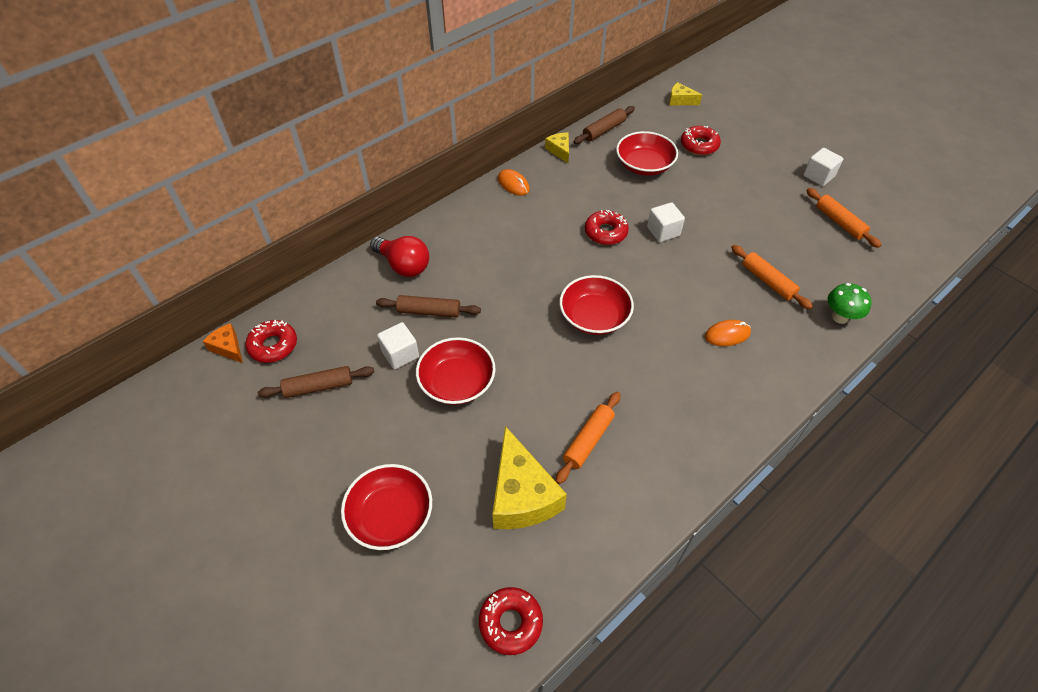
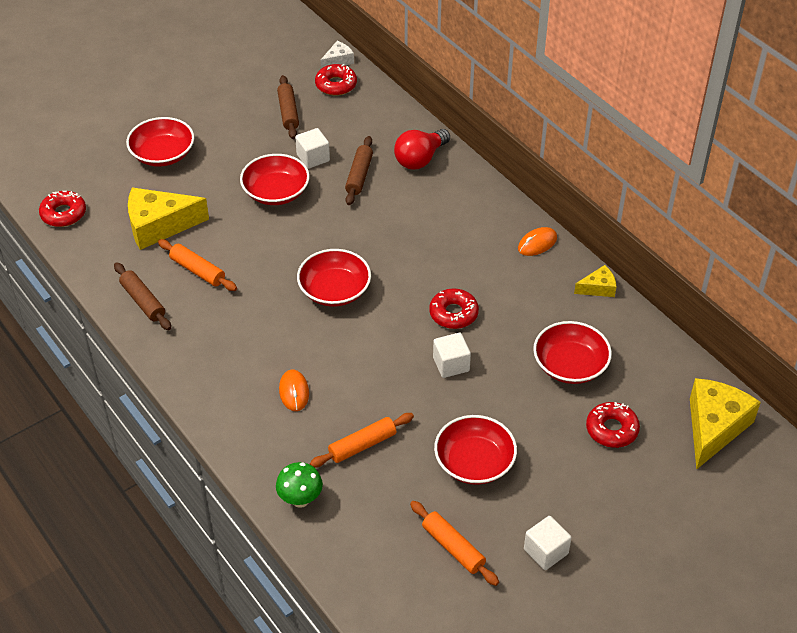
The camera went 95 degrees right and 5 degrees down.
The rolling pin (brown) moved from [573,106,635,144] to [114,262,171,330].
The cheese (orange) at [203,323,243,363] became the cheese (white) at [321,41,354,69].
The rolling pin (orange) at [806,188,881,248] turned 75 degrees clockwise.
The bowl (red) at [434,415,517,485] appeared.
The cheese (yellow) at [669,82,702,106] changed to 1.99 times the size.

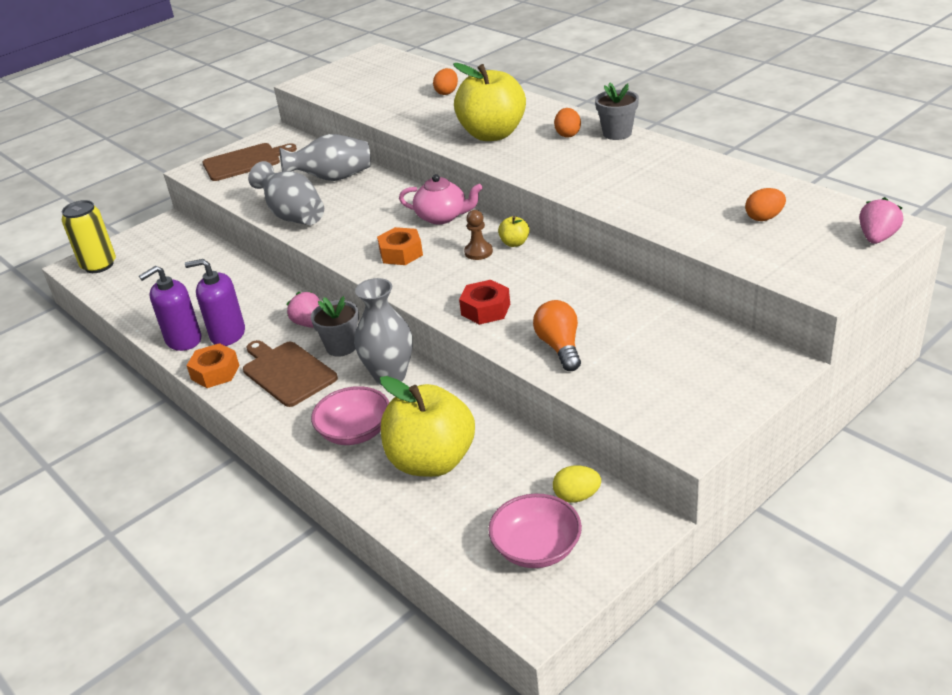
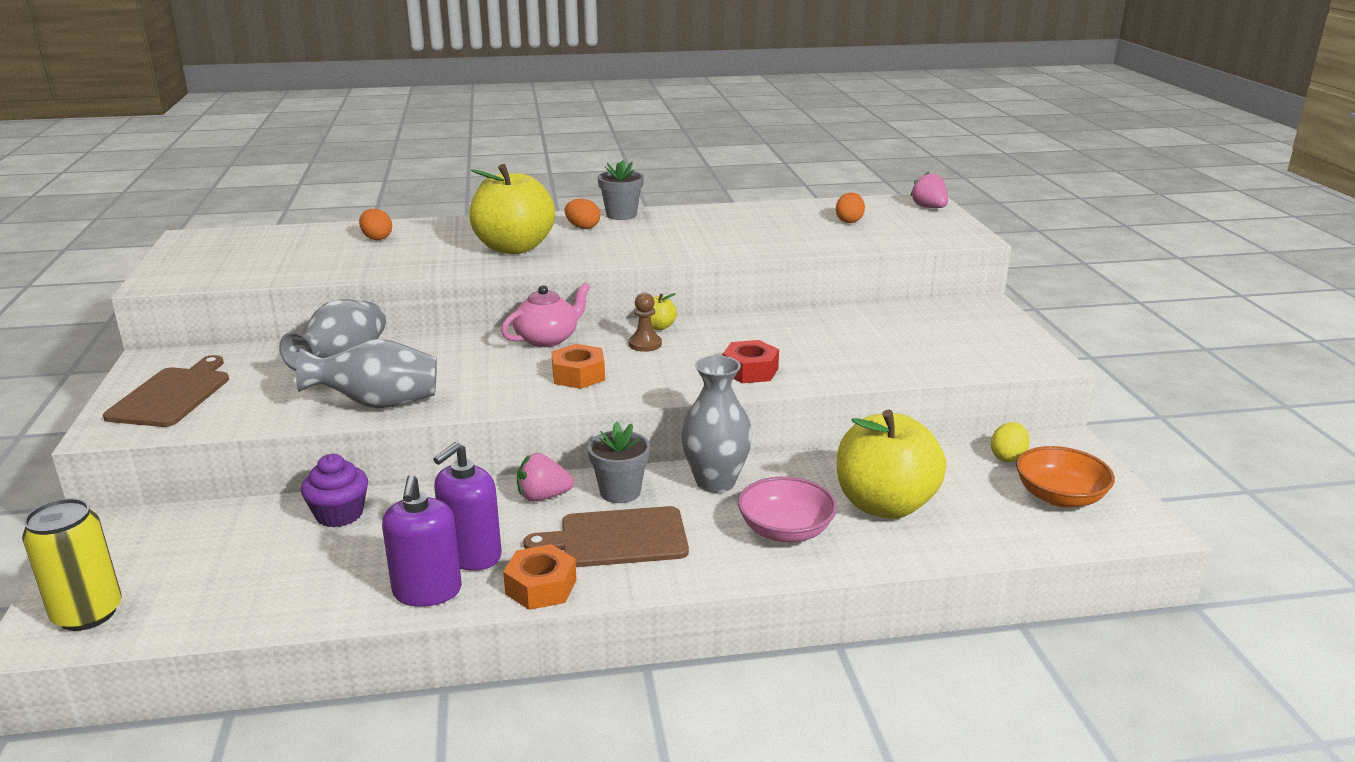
The camera went 60 degrees left and 10 degrees down.
The cupcake (purple) at [301,454,368,528] appeared.
The bowl (pink) at [488,494,582,568] became the bowl (orange) at [1016,446,1115,507].
The light bulb (orange) at [533,300,581,371] disappeared.

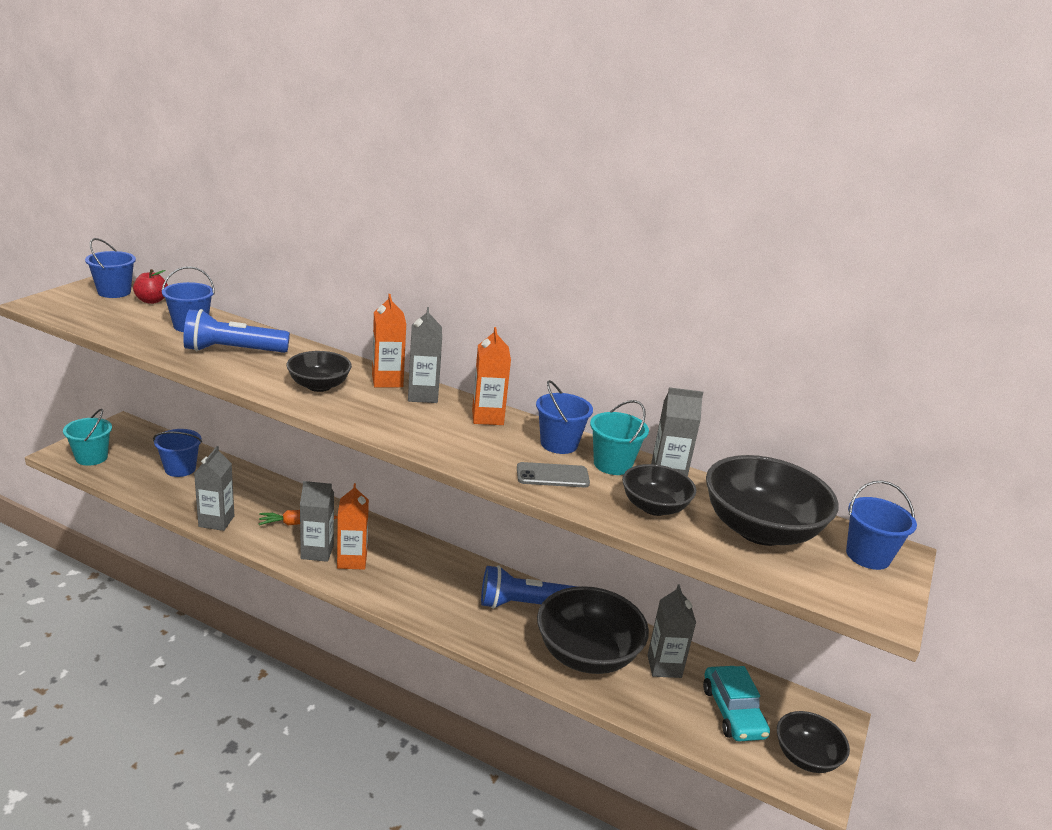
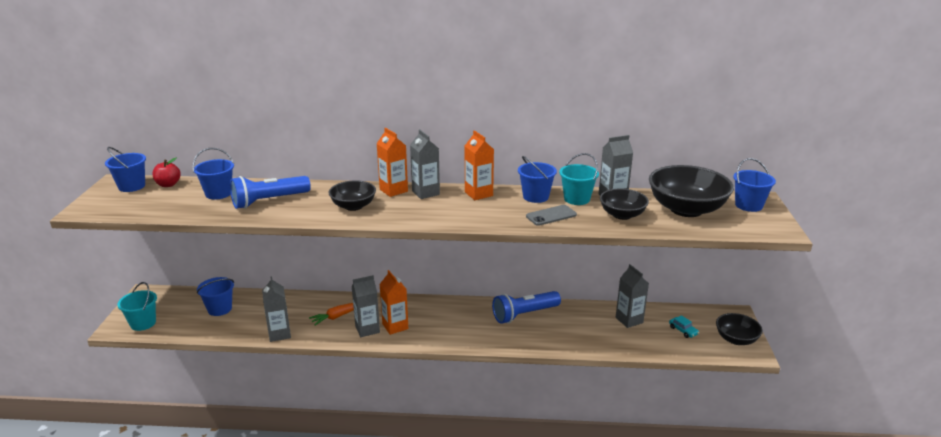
The camera went 20 degrees left and 0 degrees up.
The car (turquoise) at [703,666,770,742] changed to 0.52 times the size.
The bowl (black) at [537,586,649,674] disappeared.

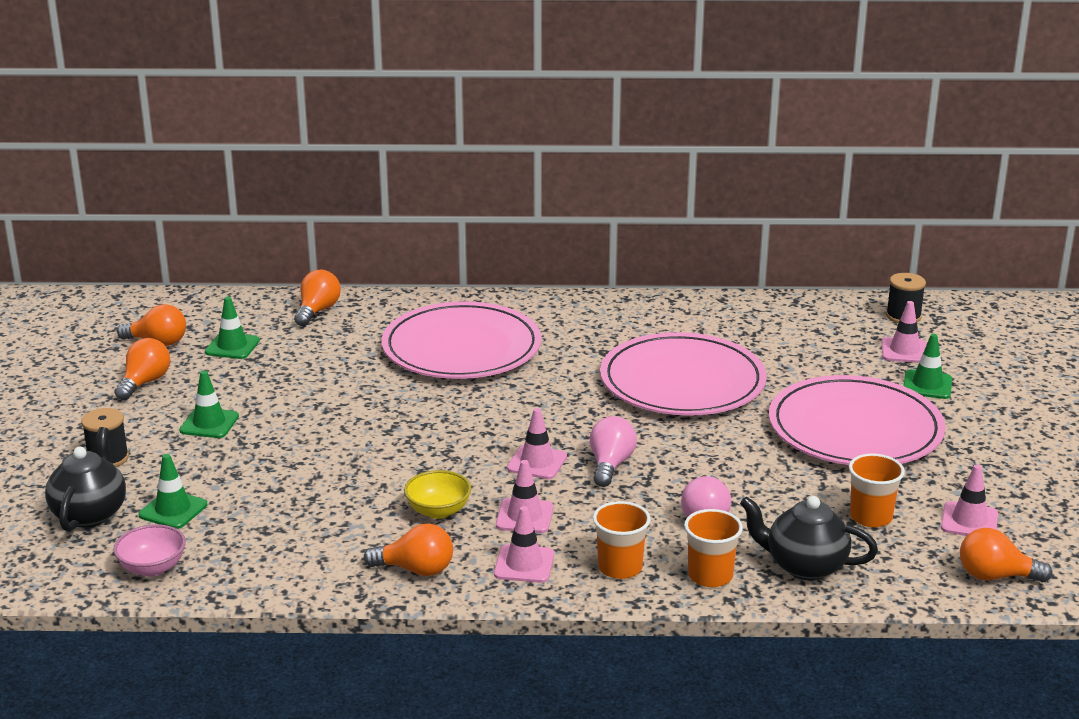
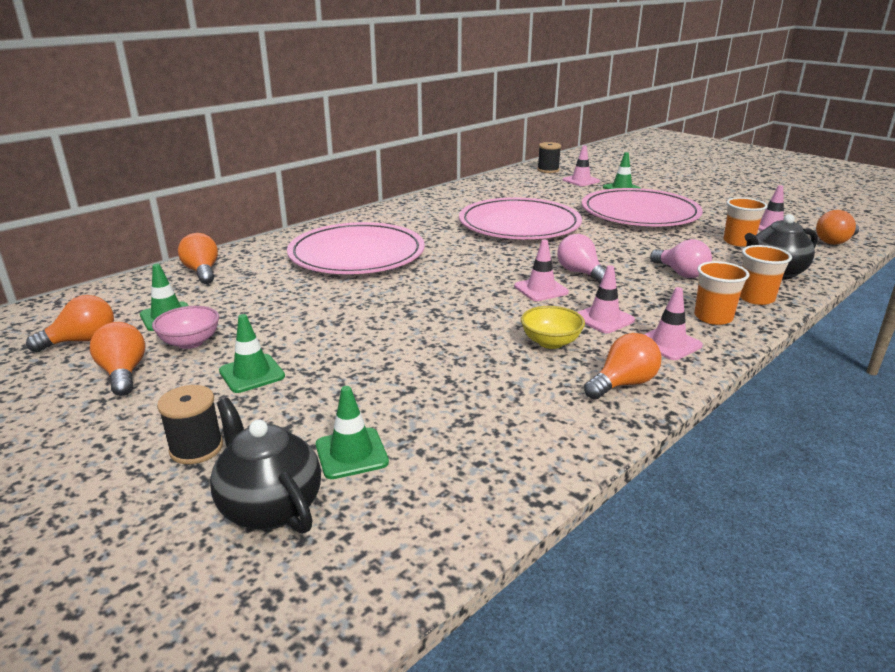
The camera went 45 degrees left and 0 degrees up.
The bowl (pink) moved from [113,524,186,577] to [152,306,219,349].

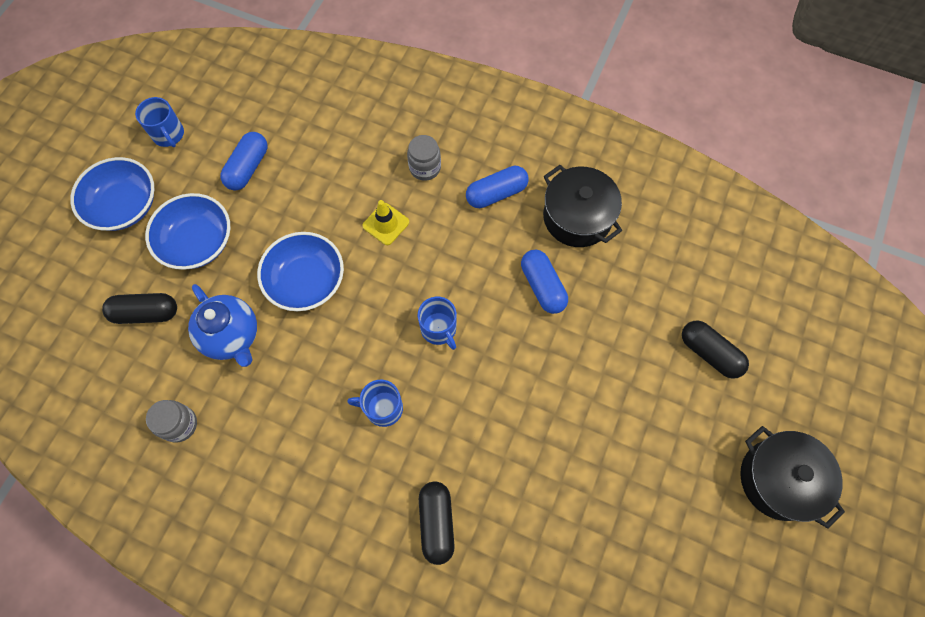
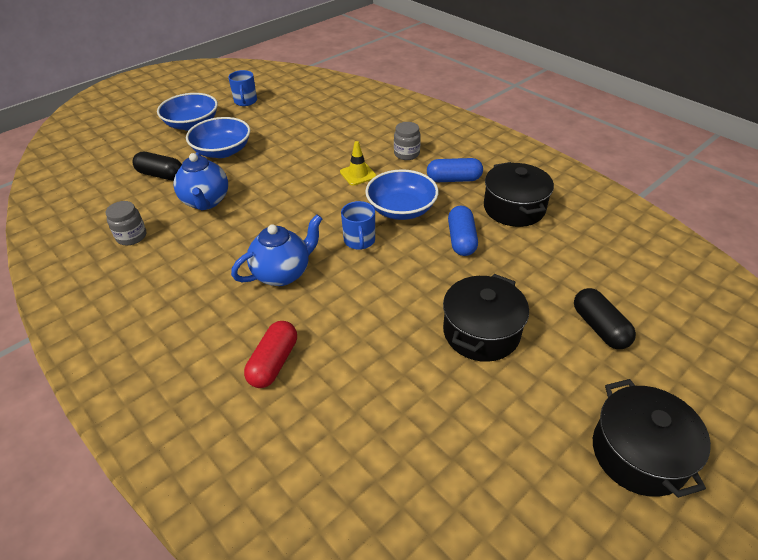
The camera went 25 degrees right and 25 degrees down.
The mug (blue) at [348,380,403,427] was replaced by the teapot (blue) at [231,214,323,286].
The capsule (black) at [419,482,455,565] became the capsule (red) at [244,321,297,388].
The bowl (blue) moved from [257,232,344,311] to [365,169,439,220].
The pot (black) at [443,274,529,362] appeared.
The capsule (blue) at [220,132,268,191] disappeared.

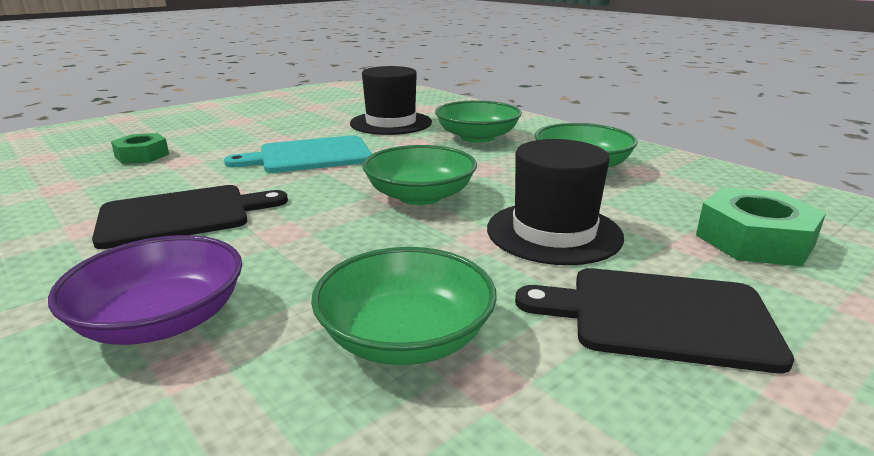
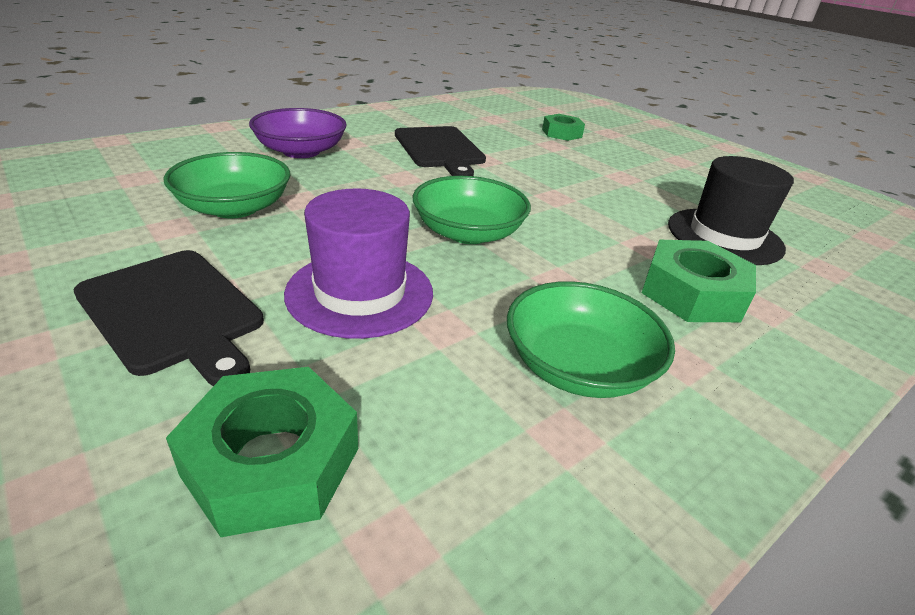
The camera went 90 degrees right and 10 degrees up.
The cutting board (black) at [515,268,794,373] turned 120 degrees clockwise.
The hat (black) at [487,139,624,265] became the hat (purple) at [284,188,433,339].
The bowl (green) at [435,101,522,143] was replaced by the nut (green) at [642,240,756,322].
The cutting board (turquoise) at [224,135,372,173] disappeared.

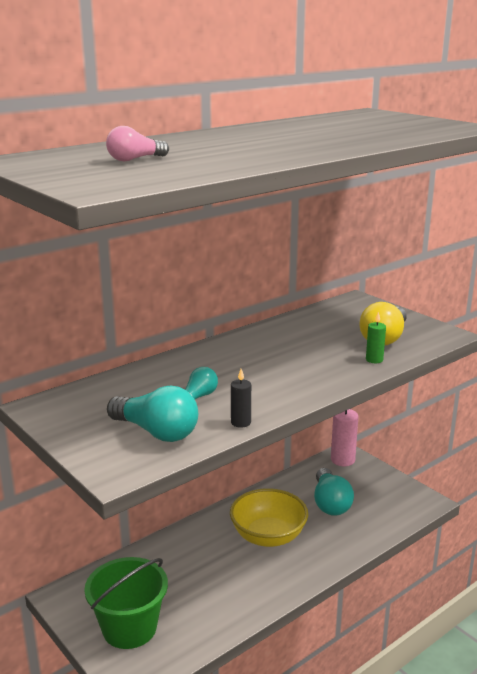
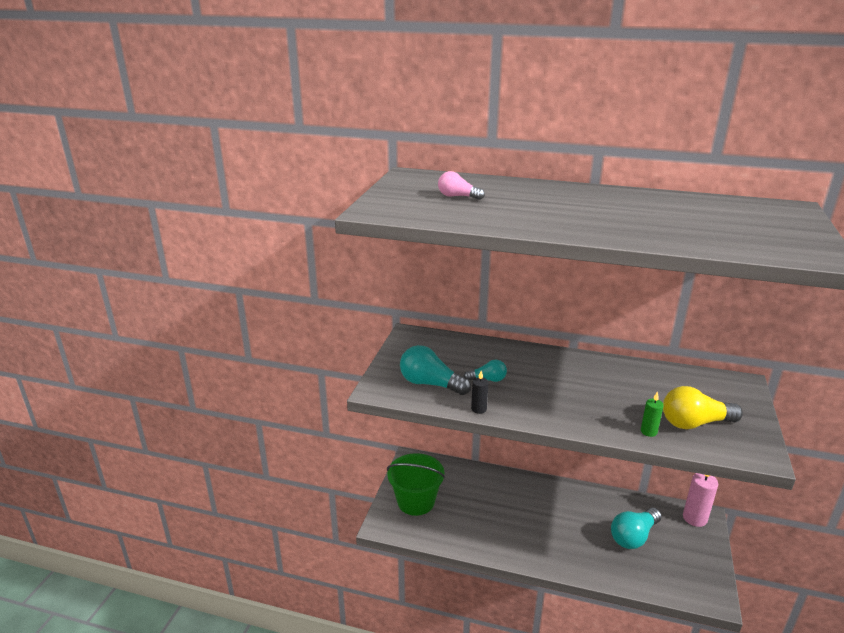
The camera went 55 degrees right and 5 degrees up.
The light bulb (turquoise) at [107,386,198,442] turned 120 degrees clockwise.
The bowl (yellow) at [230,488,308,547] disappeared.

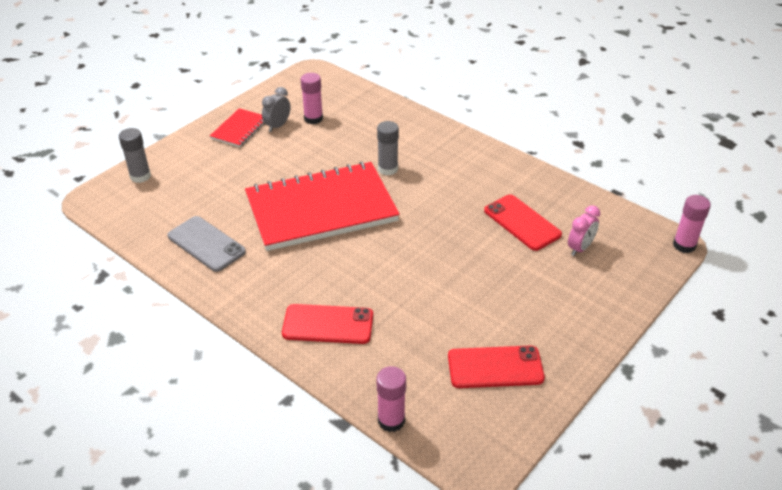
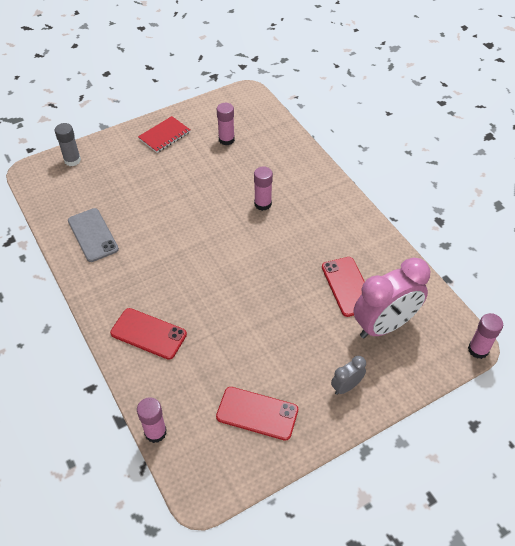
The camera went 20 degrees right and 10 degrees up.
The glue stick (grey) at [377,121,399,175] became the glue stick (pink) at [254,167,273,211].
The clock (grey) moved from [262,87,291,132] to [331,356,366,395].
The clock (pink) at [568,205,600,256] changed to 2.13 times the size.
The notebook (red) at [245,162,400,251] disappeared.

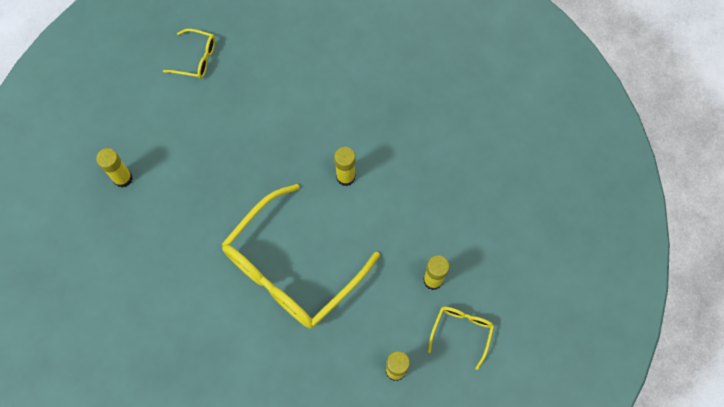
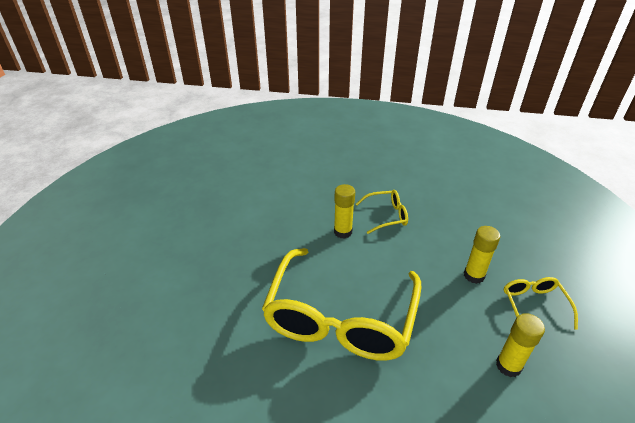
The camera went 25 degrees left and 30 degrees down.
The glasses (yellow) moved from [163,29,215,79] to [356,190,408,234].
The glue stick (yellow) at [96,148,133,187] disappeared.

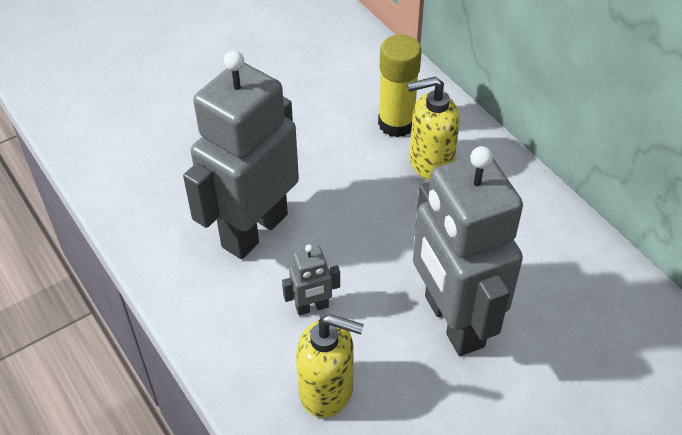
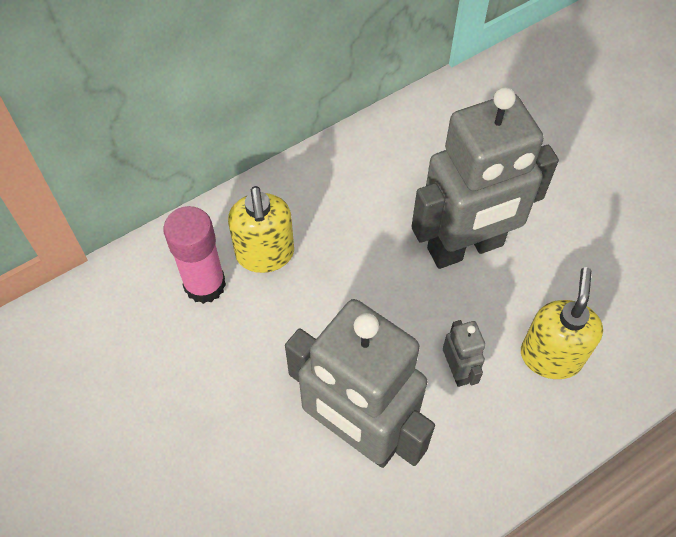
The camera went 90 degrees left and 10 degrees up.
The glue stick (yellow) at [378,35,422,137] became the glue stick (pink) at [163,206,226,304].

